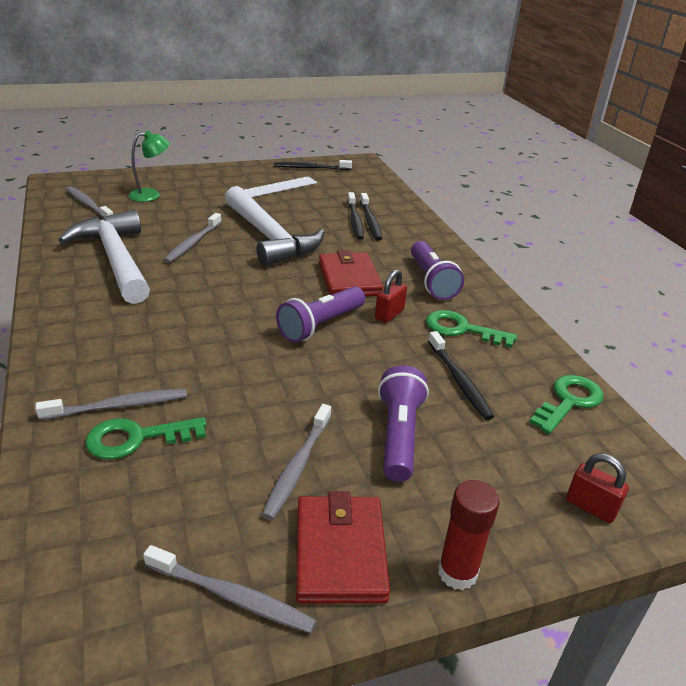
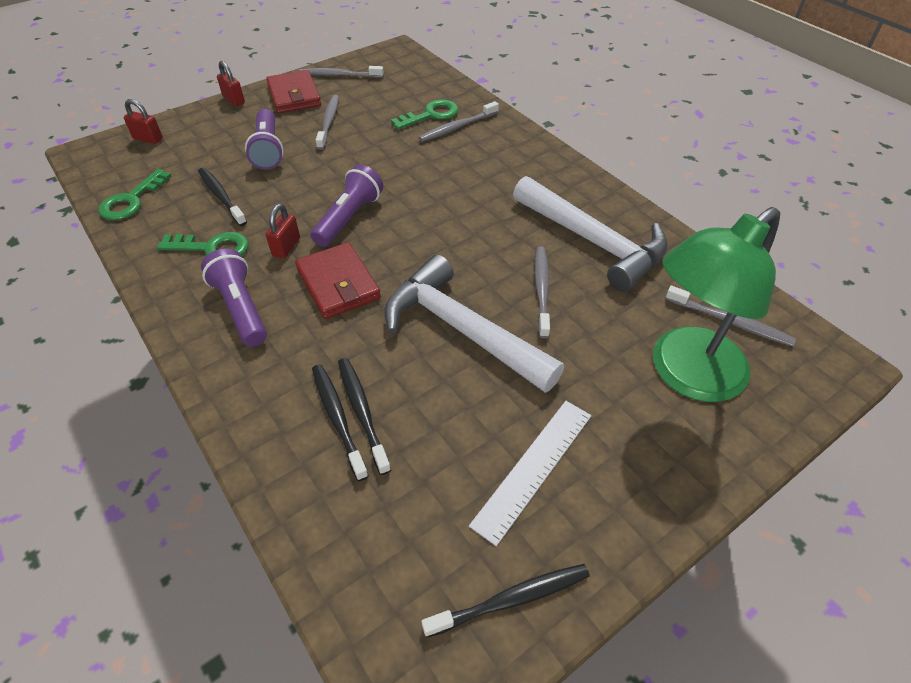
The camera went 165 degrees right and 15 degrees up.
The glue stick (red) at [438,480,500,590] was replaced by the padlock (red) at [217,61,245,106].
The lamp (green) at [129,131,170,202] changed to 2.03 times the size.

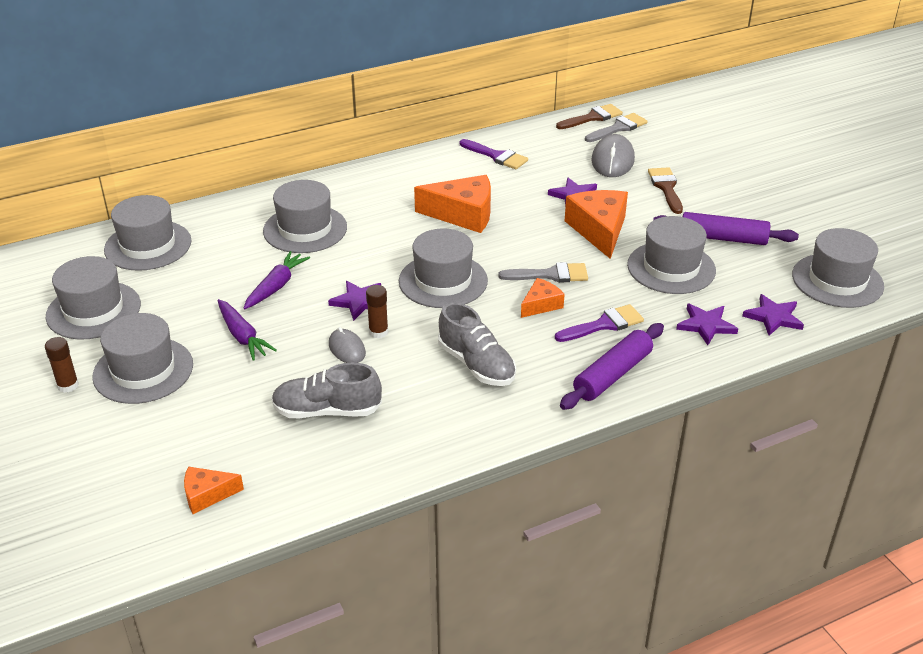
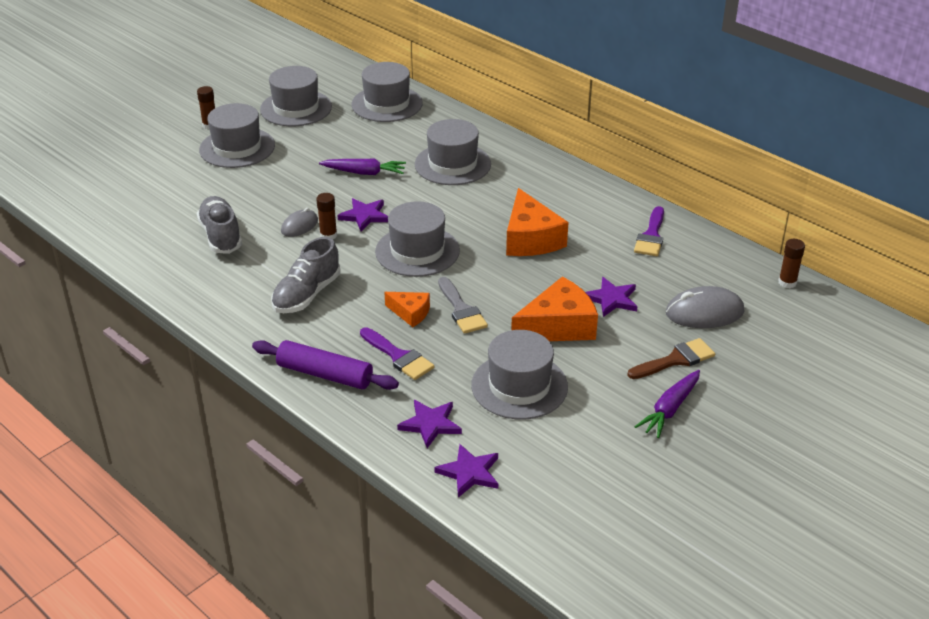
The camera went 70 degrees right and 0 degrees up.
The carrot (purple) moved from [217,299,277,361] to [634,370,700,438].
The brush (brown) at [556,104,623,129] was replaced by the glue stick (brown) at [778,239,805,288].
The cheese (orange) at [184,466,244,514] disappeared.
The brush (grey) at [585,113,648,142] disappeared.
The rolling pin (purple) at [653,212,799,245] disappeared.
The hat (grey) at [792,228,884,308] disappeared.

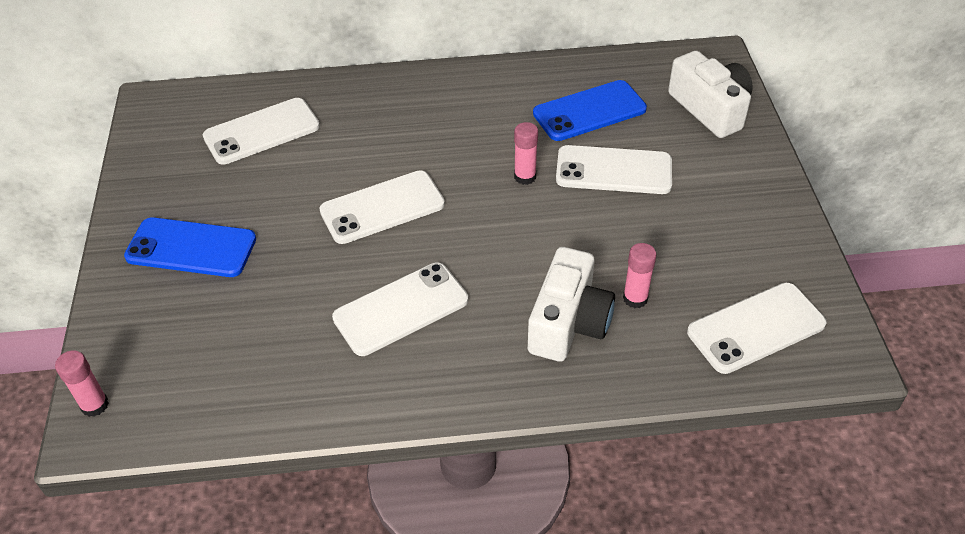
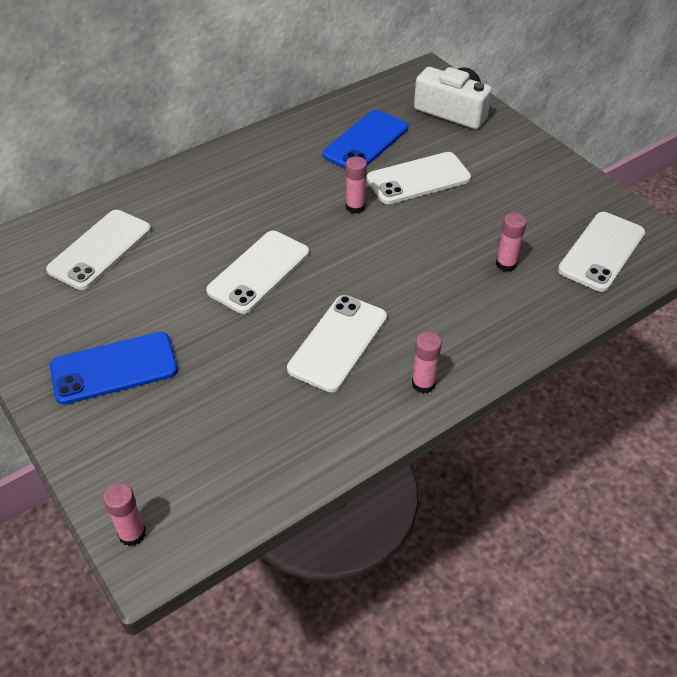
The camera went 30 degrees left and 0 degrees up.
The glue stick (pink) at [412,332,442,393] appeared.
The camera (white) at [528,247,615,362] disappeared.

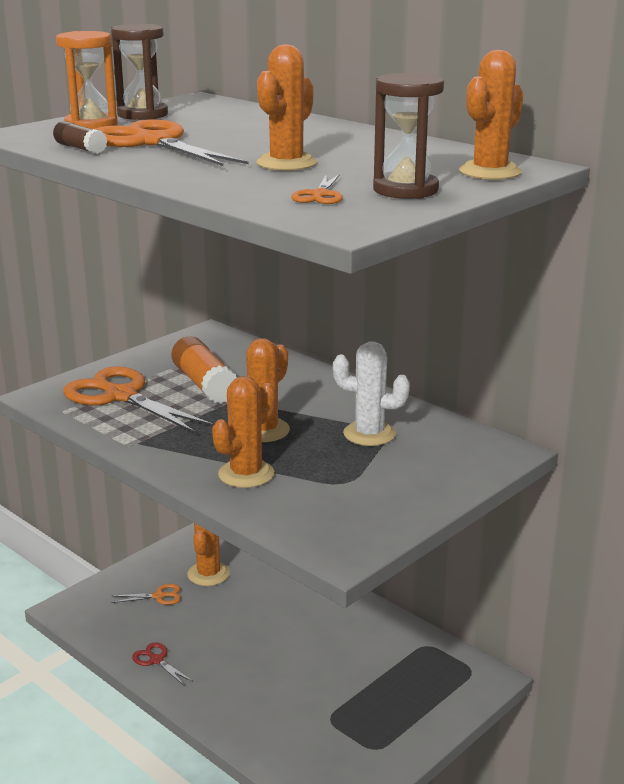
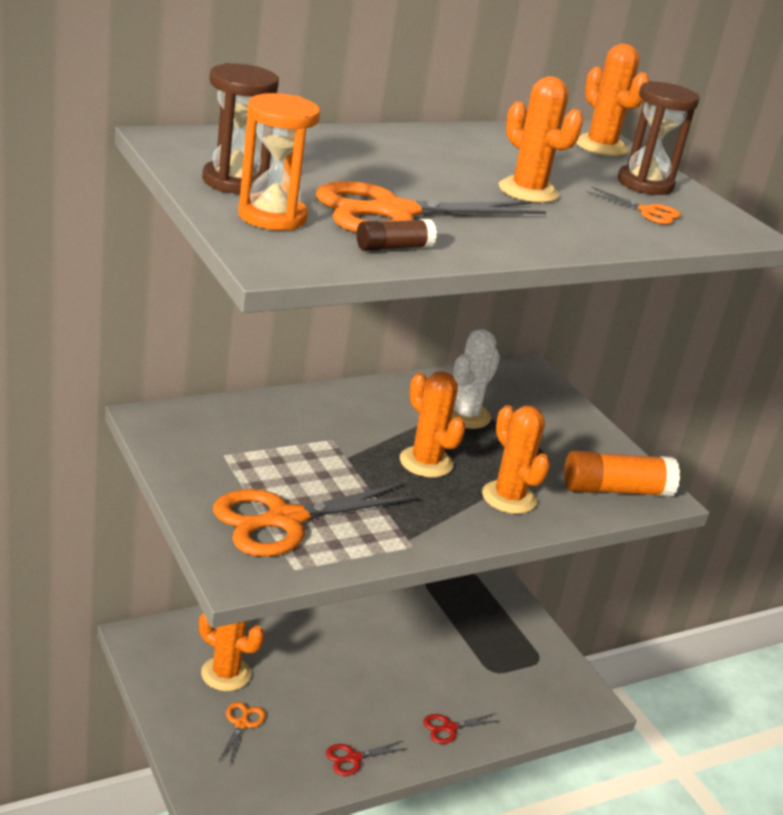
The camera went 75 degrees left and 5 degrees up.
The scissors (red) at [423,713,501,744] appeared.
The glue stick (orange) moved from [171,336,237,404] to [564,450,680,497].

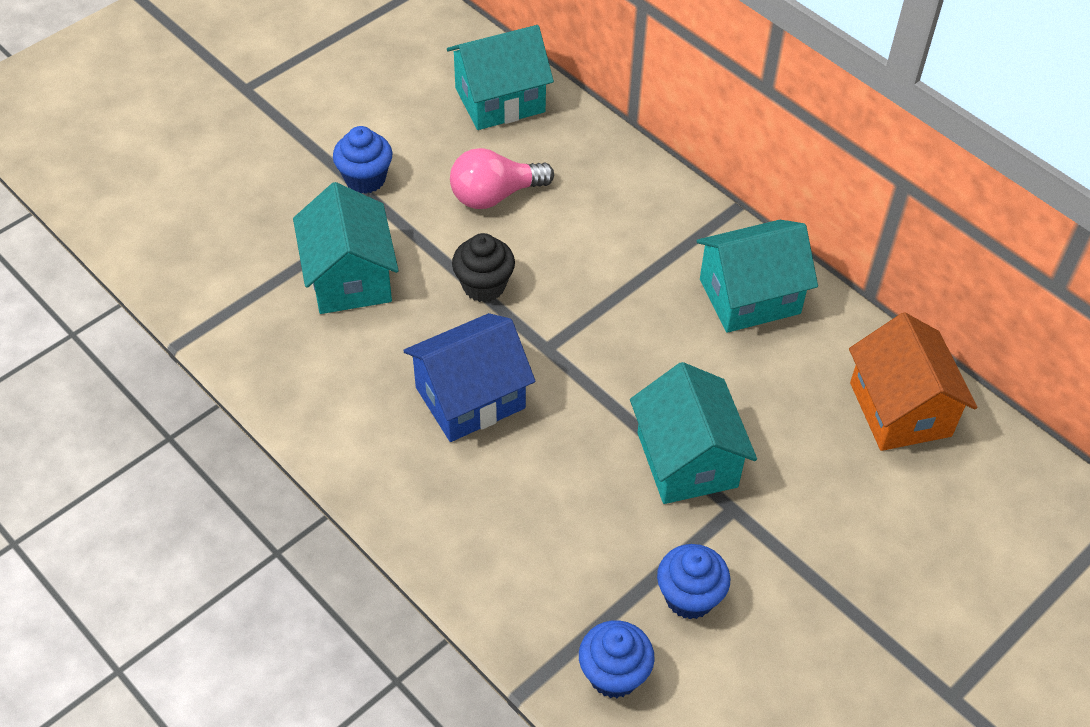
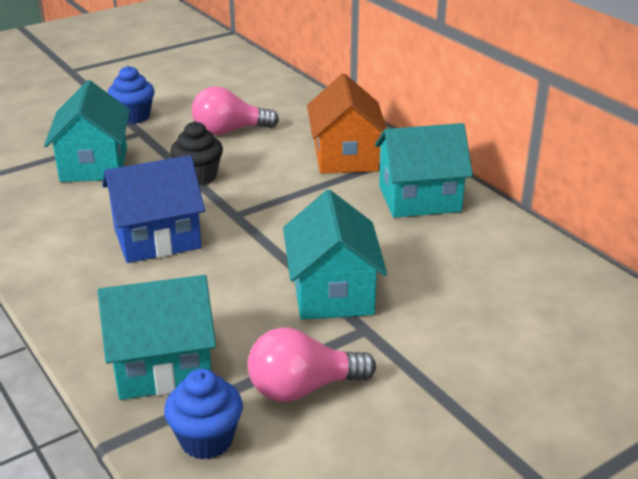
The camera went 10 degrees right and 20 degrees down.
The house (turquoise) moved from [447,25,554,130] to [98,275,216,400].
The cupcake (blue) at [657,544,730,619] was replaced by the light bulb (pink) at [248,327,376,402].
The house (orange) moved from [849,312,977,451] to [307,73,387,174].

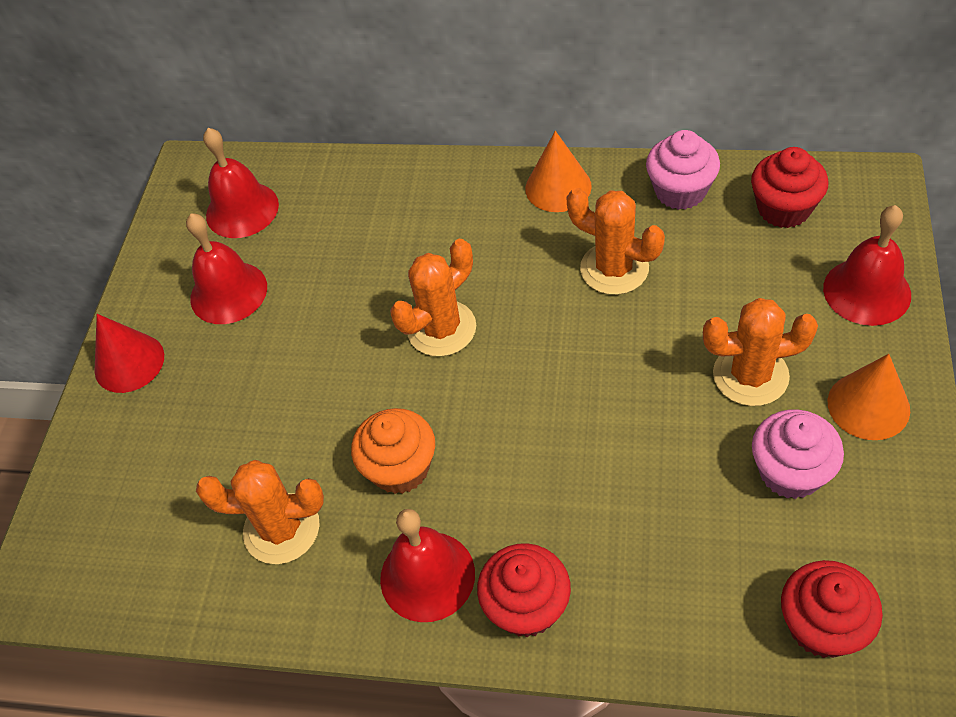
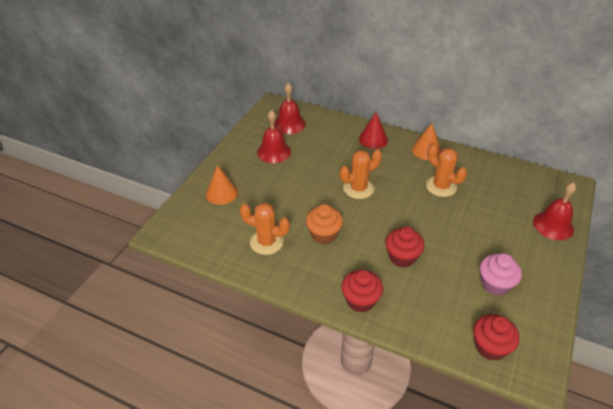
The camera went 10 degrees right and 10 degrees down.
The cone (orange) moved from [828,354,910,440] to [206,165,238,205].
The cone (red) moved from [94,314,164,393] to [359,112,388,149].
The cupcake (red) moved from [751,147,828,228] to [385,227,425,267].
The bell (red) at [380,509,475,622] disappeared.
The cupcake (pink) at [646,130,720,210] disappeared.
The cactus (orange) at [703,298,818,406] disappeared.

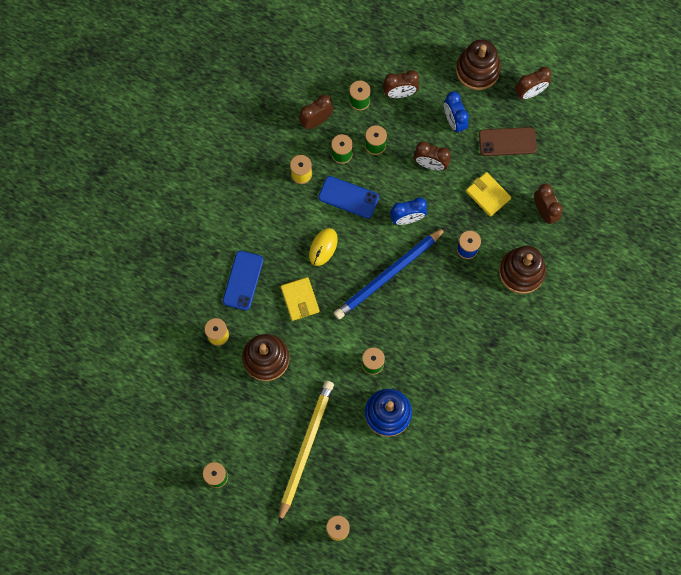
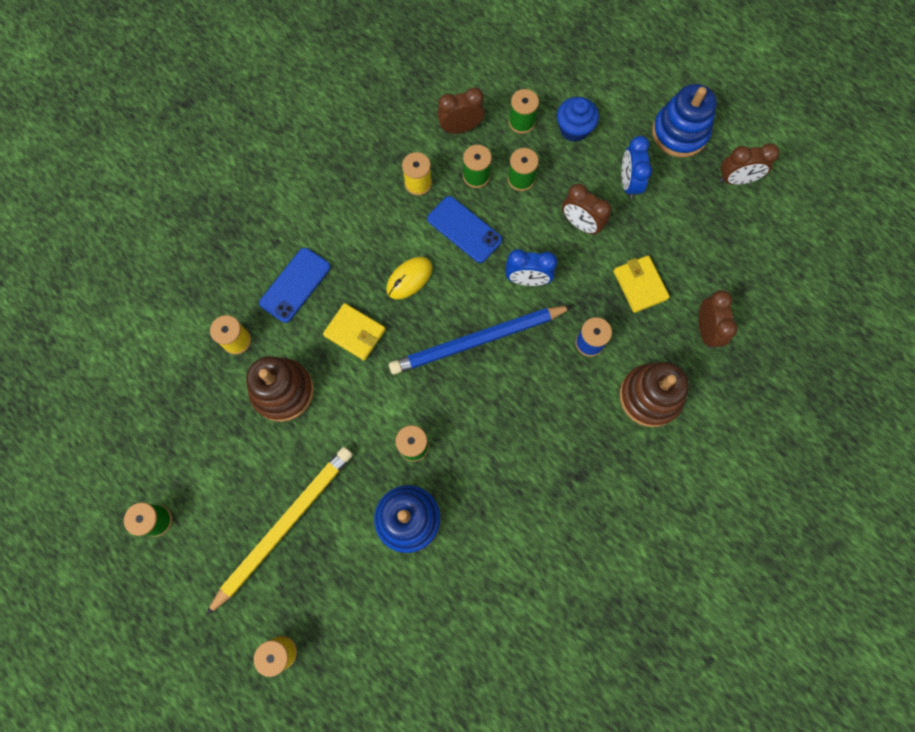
The camera went 20 degrees right and 0 degrees up.
The wallet (yellow) at [281,277,319,321] turned 60 degrees counterclockwise.
The clock (brown) at [383,70,419,98] was replaced by the cupcake (blue) at [557,97,599,142].
The stacking toy (brown) at [456,39,501,90] became the stacking toy (blue) at [652,84,717,158].
The phone (brown) at [479,127,537,156] disappeared.

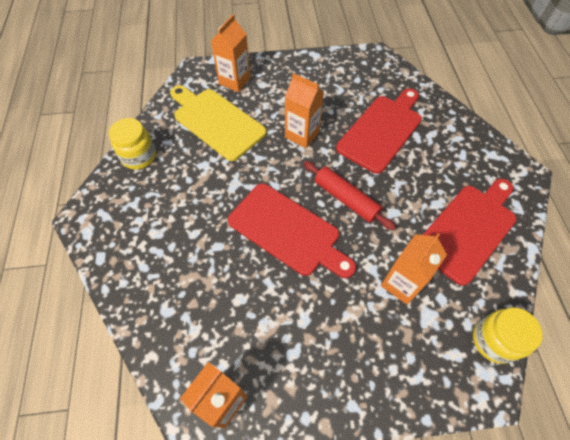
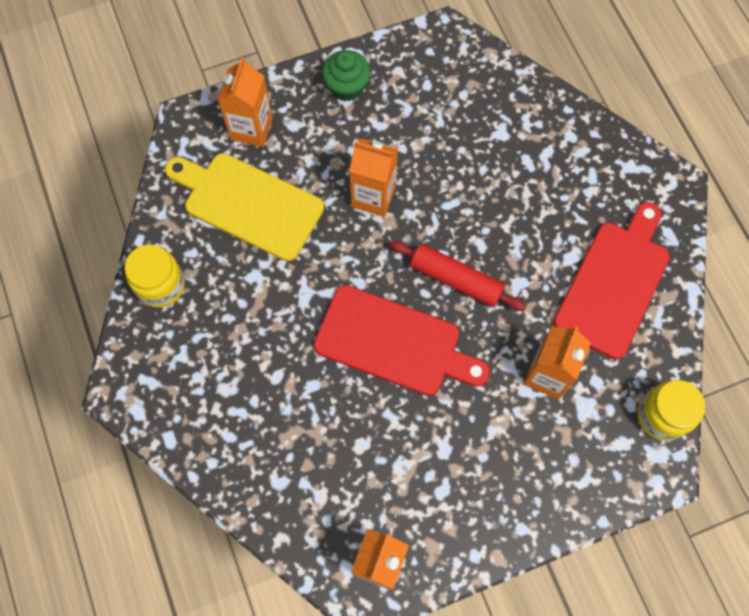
The camera went 15 degrees left and 10 degrees up.
The cupcake (green) at [322,50,371,101] appeared.
The cutting board (red) at [336,88,422,174] disappeared.

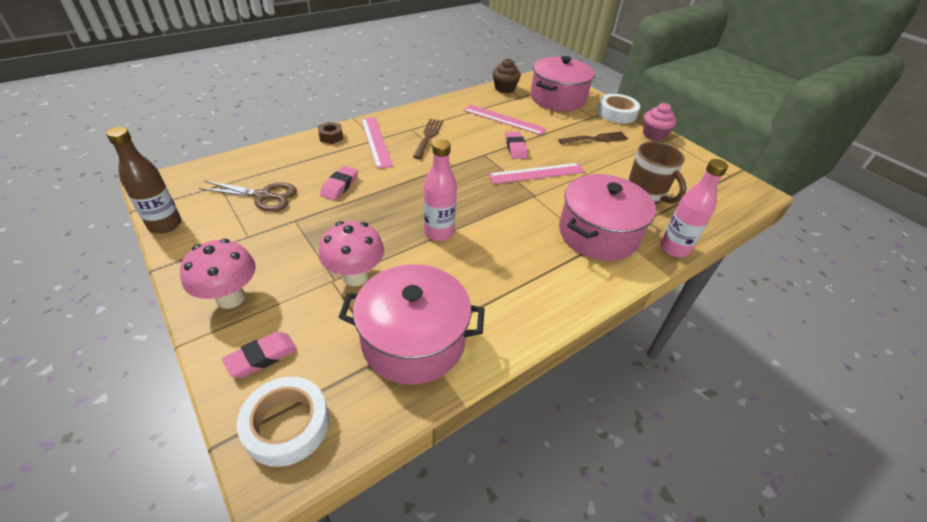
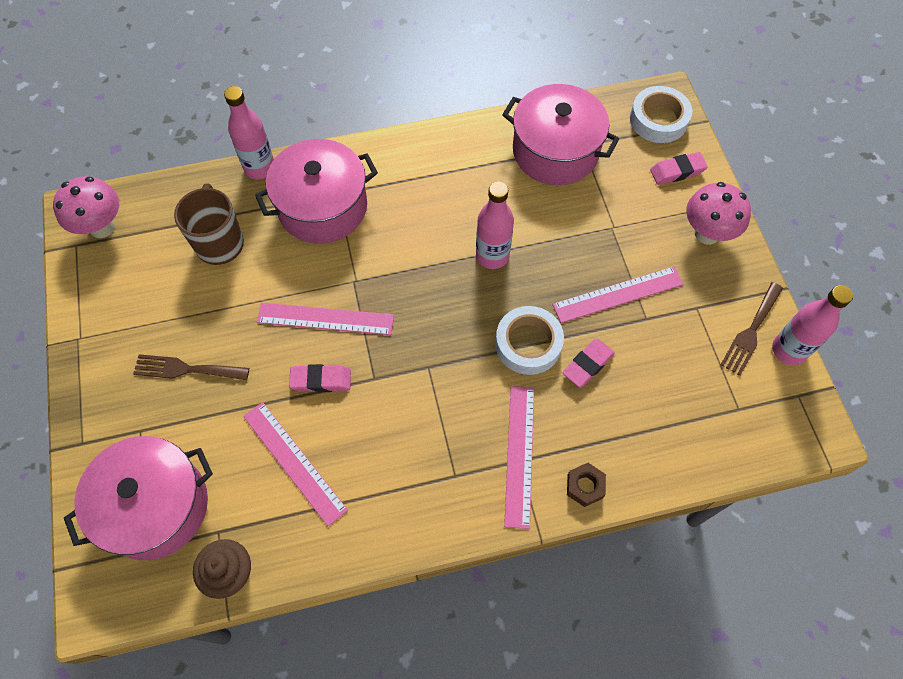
The camera went 155 degrees left and 20 degrees up.
The mushroom (pink) moved from [319,221,384,286] to [53,176,119,238].
The eraser (pink) at [505,131,528,159] turned 75 degrees clockwise.
The tape (white) moved from [597,94,640,124] to [495,306,564,375].
The ruler (pink) at [552,266,684,323] appeared.
The fork (brown) moved from [413,119,443,159] to [721,282,783,376].
The bottle (brown) at [106,127,182,234] became the bottle (pink) at [772,285,853,366].
The scissors (brown) at [199,181,297,212] disappeared.
The cupcake (pink) at [643,103,677,140] disappeared.

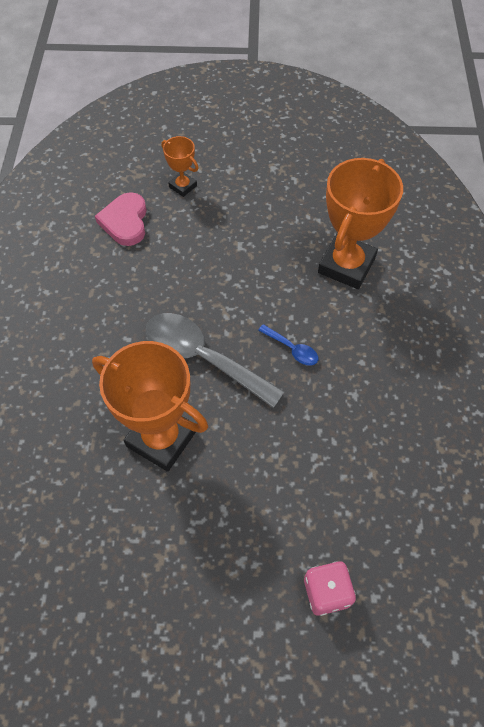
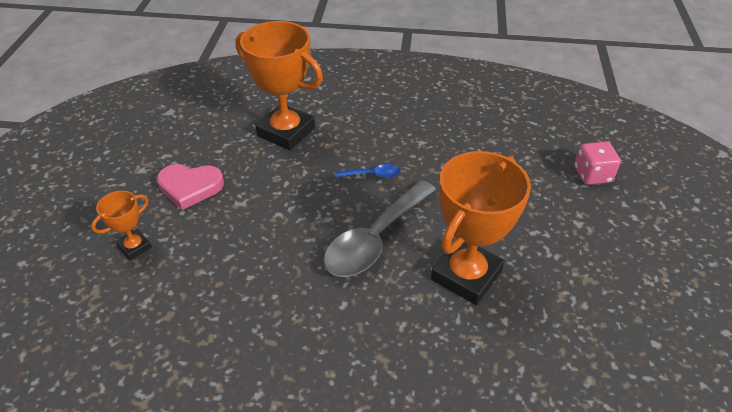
The camera went 85 degrees left and 15 degrees down.
The heart (pink) moved from [95,192,147,246] to [157,164,224,210].
The spoon (blue) at [258,324,318,366] turned 45 degrees clockwise.

